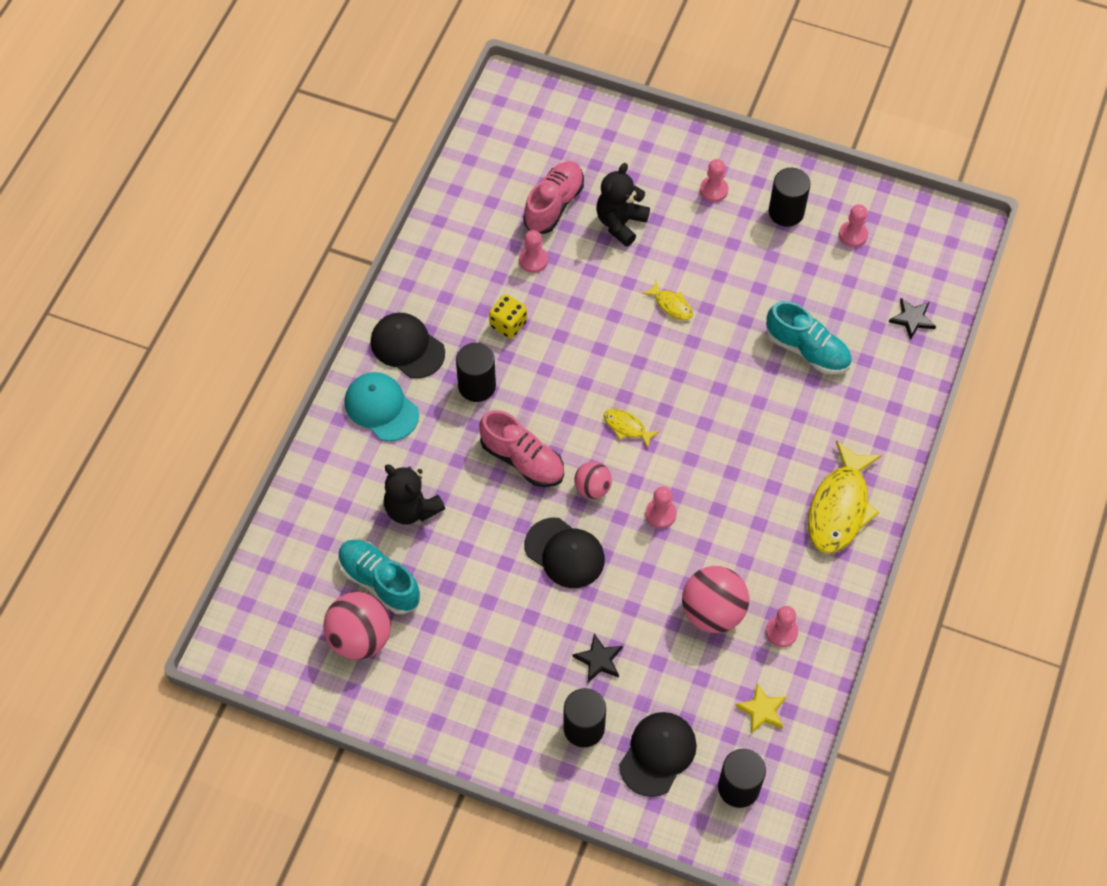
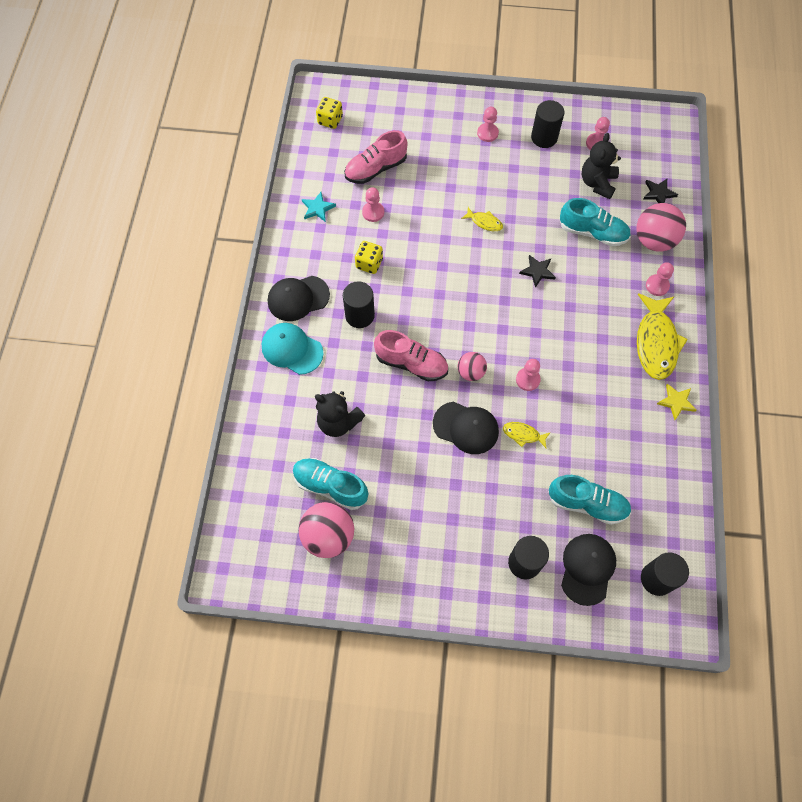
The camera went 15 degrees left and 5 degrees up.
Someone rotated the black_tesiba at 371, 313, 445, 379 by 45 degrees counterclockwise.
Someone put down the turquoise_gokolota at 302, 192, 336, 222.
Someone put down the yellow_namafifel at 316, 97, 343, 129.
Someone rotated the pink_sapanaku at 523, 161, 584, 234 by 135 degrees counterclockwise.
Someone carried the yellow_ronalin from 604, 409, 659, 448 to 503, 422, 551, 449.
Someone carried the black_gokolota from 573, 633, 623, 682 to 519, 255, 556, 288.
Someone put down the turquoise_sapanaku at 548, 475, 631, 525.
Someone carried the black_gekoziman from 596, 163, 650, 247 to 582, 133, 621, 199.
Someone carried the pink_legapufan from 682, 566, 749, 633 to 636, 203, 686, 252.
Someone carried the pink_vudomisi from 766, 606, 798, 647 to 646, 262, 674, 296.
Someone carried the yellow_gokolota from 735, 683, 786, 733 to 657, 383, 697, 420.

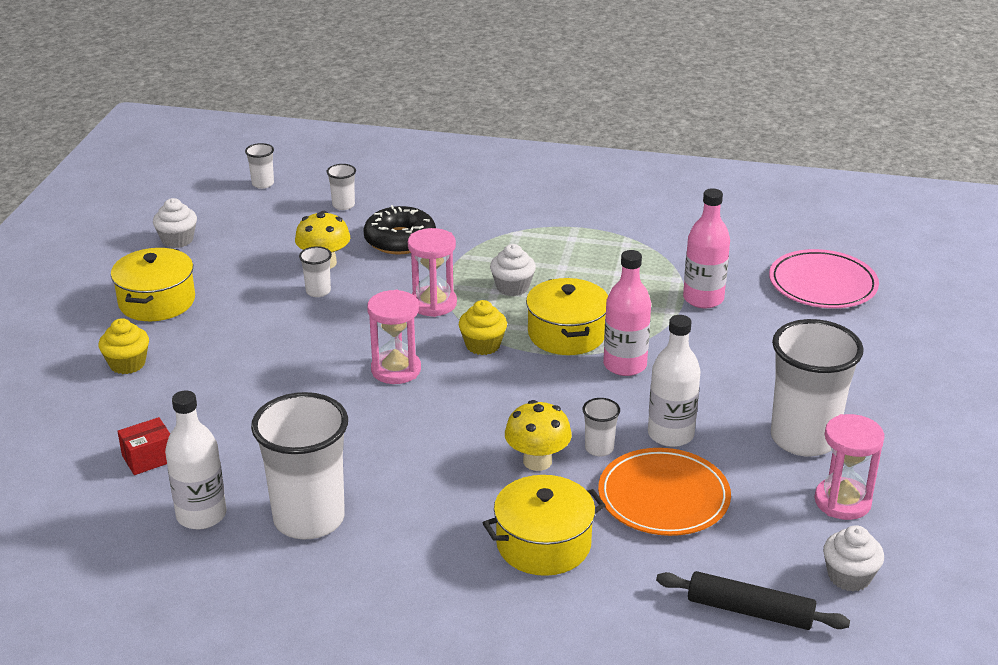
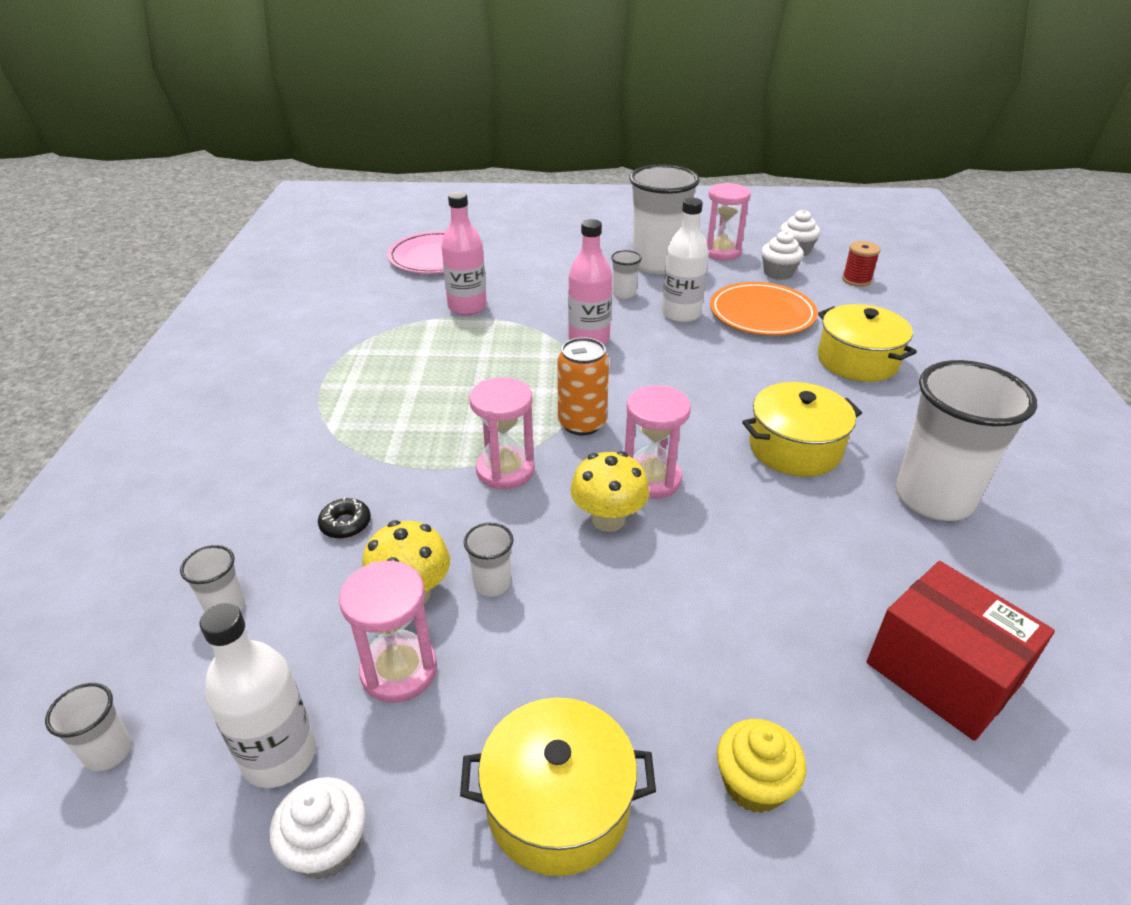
The camera went 100 degrees left and 5 degrees up.
Someone carried the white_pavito from 165, 390, 227, 530 to 199, 603, 316, 788.
Someone scaled the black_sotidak at 363, 205, 436, 254 by 0.49.
Someone put down the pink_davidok at 339, 561, 437, 703.
Someone swapped the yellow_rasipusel at 459, 300, 507, 355 for the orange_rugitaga at 557, 337, 609, 435.
Someone carried the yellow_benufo from 505, 400, 572, 471 to 570, 451, 649, 532.
Someone carried the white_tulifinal from 582, 398, 620, 457 to 611, 250, 642, 299.
Someone carried the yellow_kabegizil from 526, 278, 608, 355 to 742, 382, 862, 477.
Someone carried the white_rasipusel from 490, 244, 536, 296 to 761, 231, 804, 280.
Someone swapped the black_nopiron at 656, 571, 850, 630 for the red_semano at 842, 241, 881, 287.
Someone scaled the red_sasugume at 117, 417, 170, 475 by 1.89.

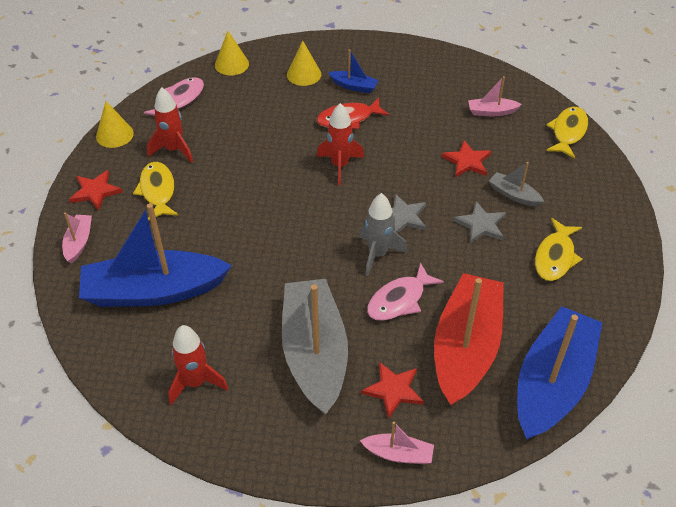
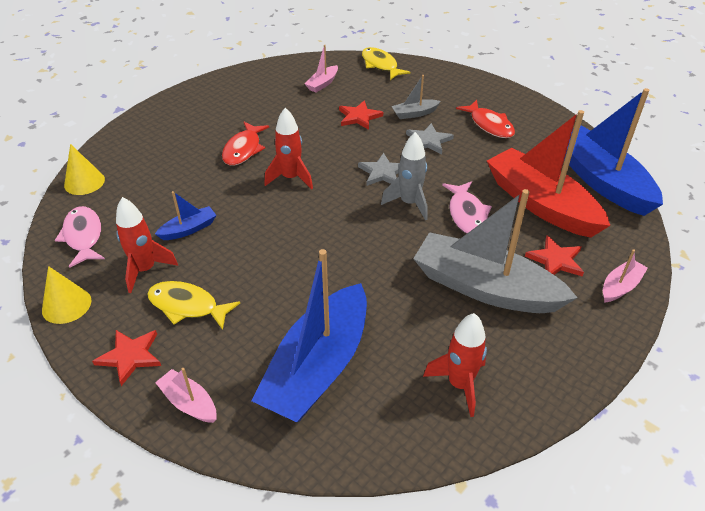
The camera went 55 degrees left and 5 degrees down.
Someone carried the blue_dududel from 328, 49, 379, 93 to 155, 191, 216, 240.
Someone repainted the yellow_ronalin at 535, 218, 583, 281, which became the red_ronalin at 456, 100, 515, 138.
Someone took away the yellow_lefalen at 287, 41, 321, 86.

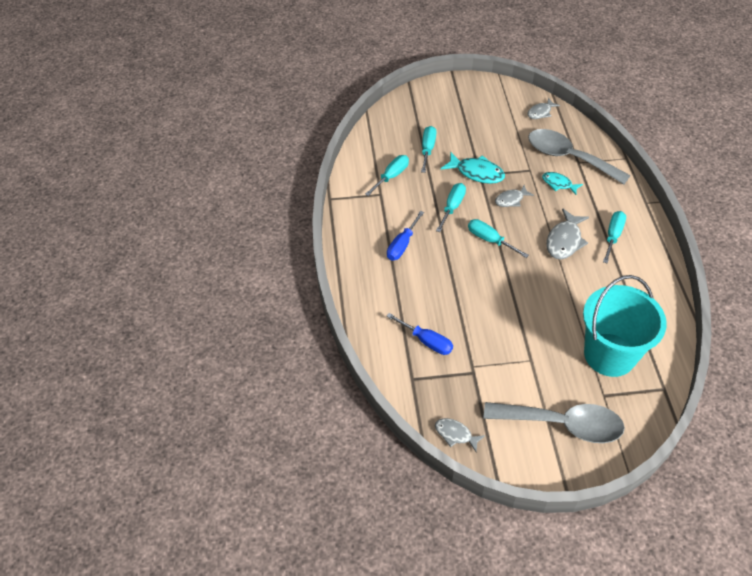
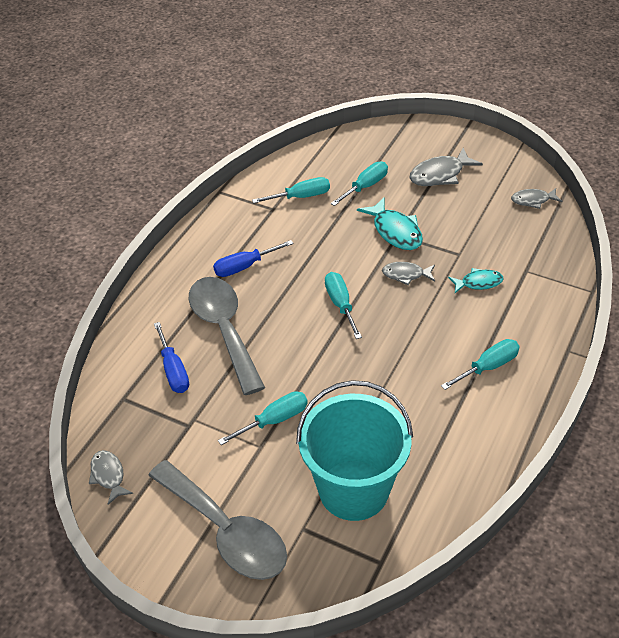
The camera went 35 degrees right and 5 degrees down.
Someone carried the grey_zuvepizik from 528, 129, 631, 185 to 188, 277, 265, 395.
Someone carried the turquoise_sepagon from 436, 183, 466, 232 to 218, 391, 308, 445.
Someone carried the grey_ronalin from 546, 208, 589, 259 to 409, 148, 483, 186.
Someone rotated the turquoise_ronalin at 542, 172, 583, 195 by 105 degrees clockwise.

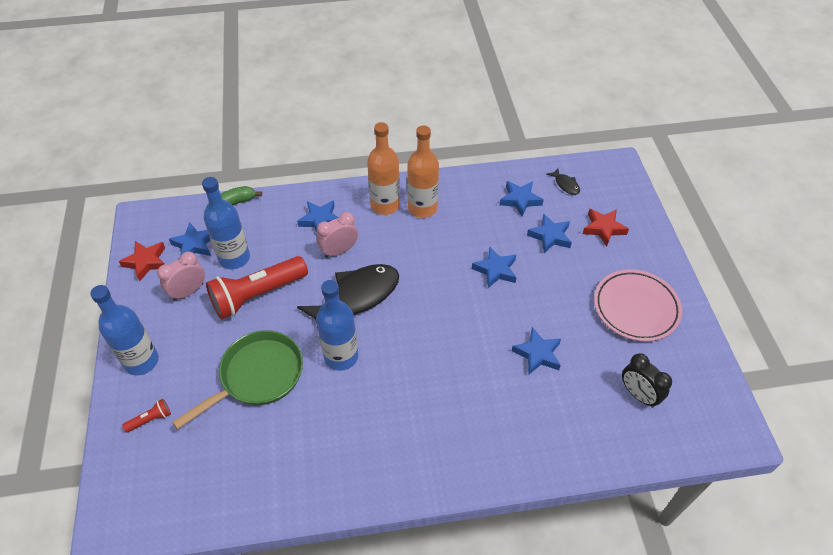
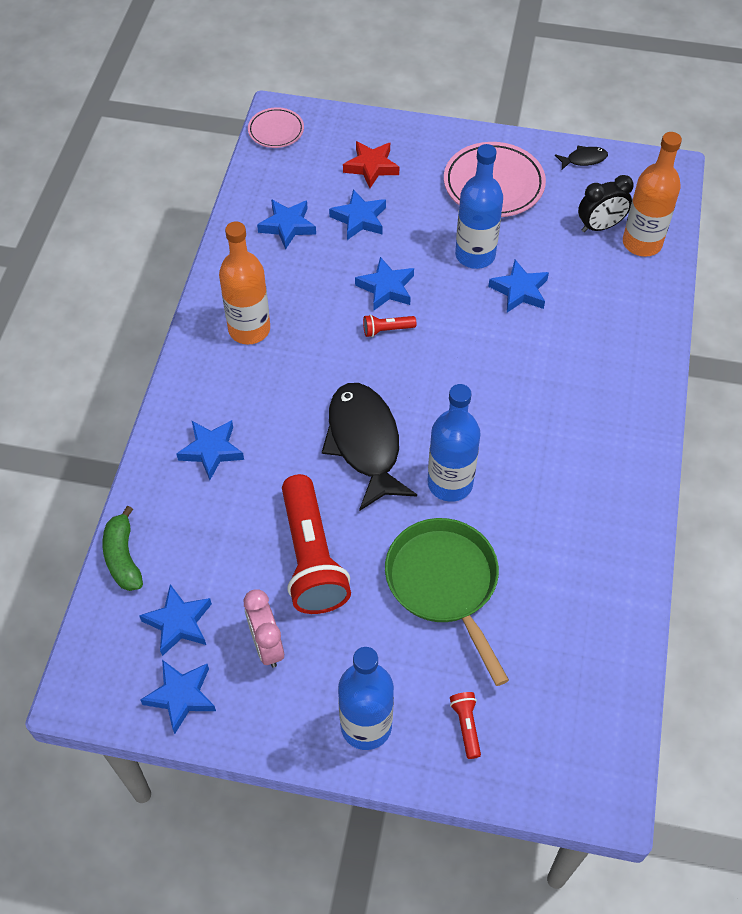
The camera went 70 degrees left and 5 degrees up.
Someone repainted the red_gokolota at 119, 241, 165, 281, which became the blue_gokolota at 141, 660, 216, 734.
Someone put down the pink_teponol at 248, 107, 304, 148.
Someone put down the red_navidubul at 363, 315, 416, 337.
Someone carried the blue_pavito from 202, 177, 250, 269 to 455, 144, 503, 269.
Someone carried the black_ronalin from 546, 168, 580, 195 to 555, 146, 608, 170.
Someone carried the orange_pavito from 367, 122, 400, 215 to 623, 132, 682, 257.
Someone took away the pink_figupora at 317, 212, 358, 258.

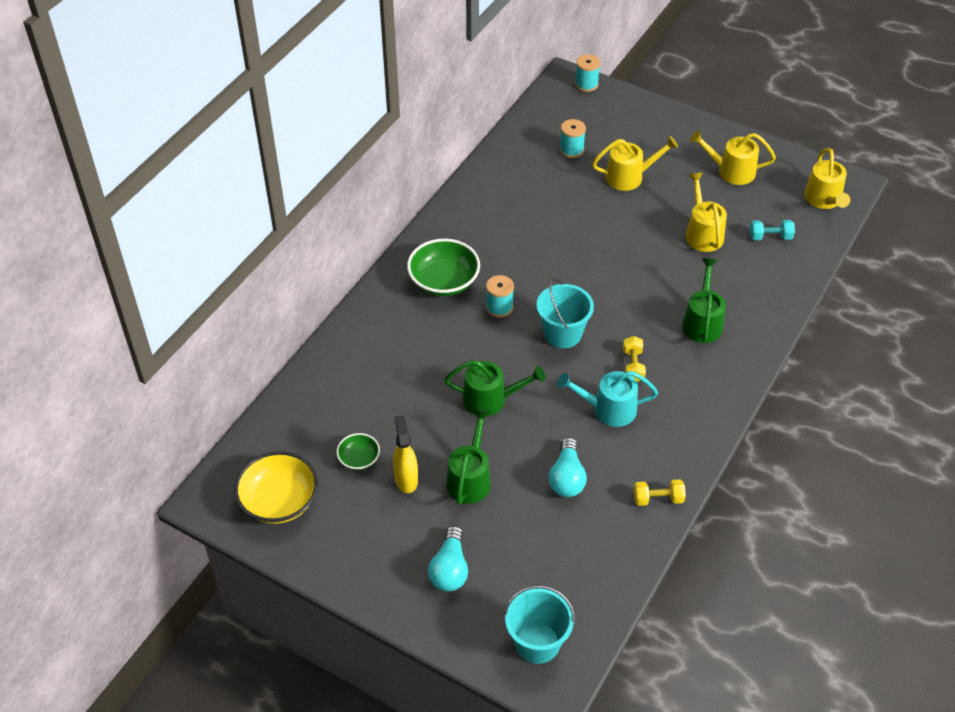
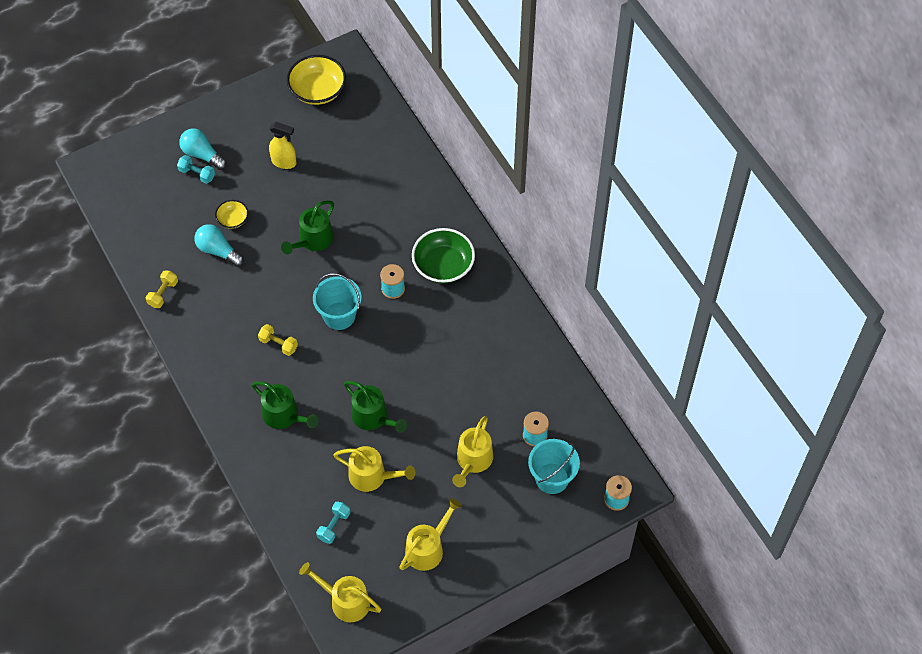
The camera went 120 degrees right and 10 degrees up.
Someone put down the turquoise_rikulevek at 177, 155, 215, 184.
Someone put down the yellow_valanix at 215, 200, 248, 229.
Someone carried the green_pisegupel from 446, 409, 491, 505 to 344, 381, 407, 433.
Someone carried the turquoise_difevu from 504, 585, 575, 664 to 528, 439, 580, 494.
Someone took away the green_valanix at 336, 433, 380, 470.
Someone took away the turquoise_pisegupel at 557, 371, 658, 427.

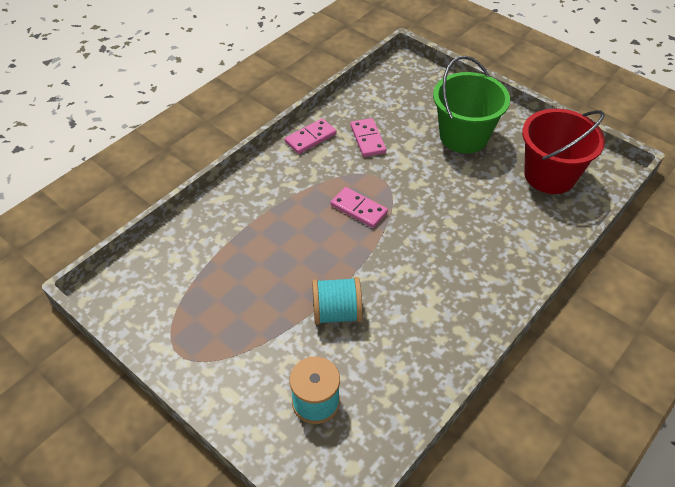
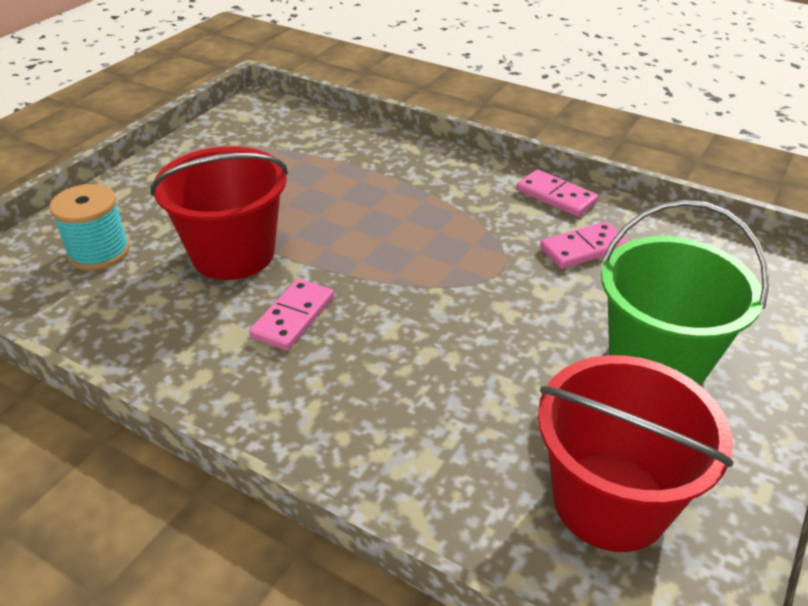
The camera went 80 degrees right and 10 degrees down.
Someone swapped the turquoise_semano at 312, 277, 362, 325 for the red_difevu at 150, 146, 288, 280.
Someone carried the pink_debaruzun from 331, 187, 388, 228 to 249, 279, 334, 350.

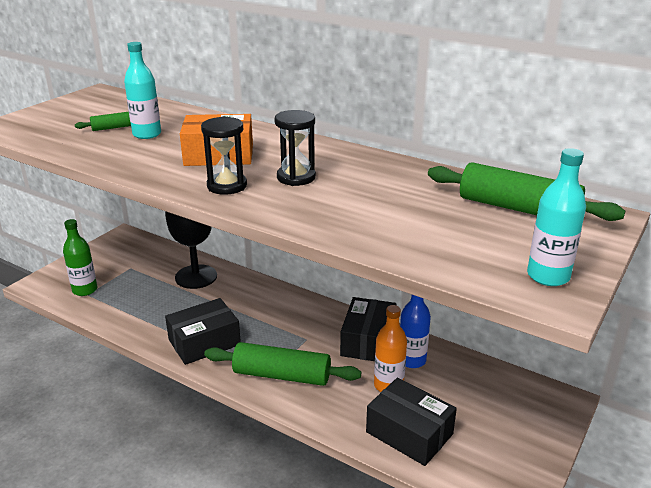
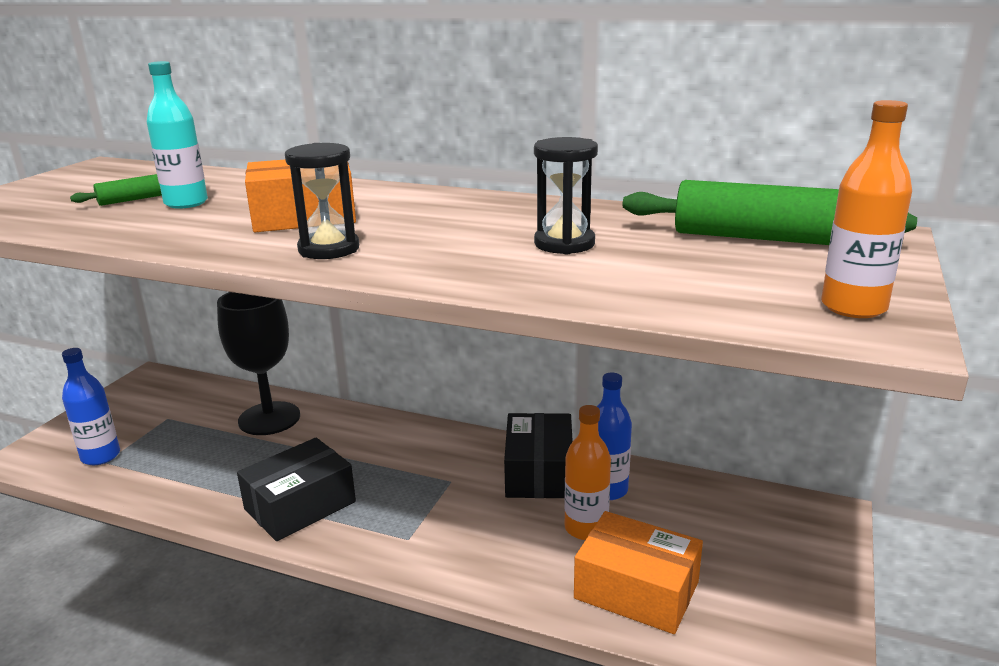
The camera went 10 degrees left and 5 degrees down.
Someone repainted the green_pavito at 63, 219, 97, 296, which became the blue_pavito at 62, 348, 120, 465.
Someone carried the black_davidok from 274, 110, 316, 186 to 534, 137, 598, 254.
Someone repainted the black_sasugume at 366, 377, 457, 466, which became the orange_sasugume at 574, 511, 703, 634.
Someone repainted the turquoise_pavito at 527, 148, 586, 286, which became the orange_pavito at 821, 100, 912, 318.
Someone took away the green_nopiron at 204, 342, 361, 386.

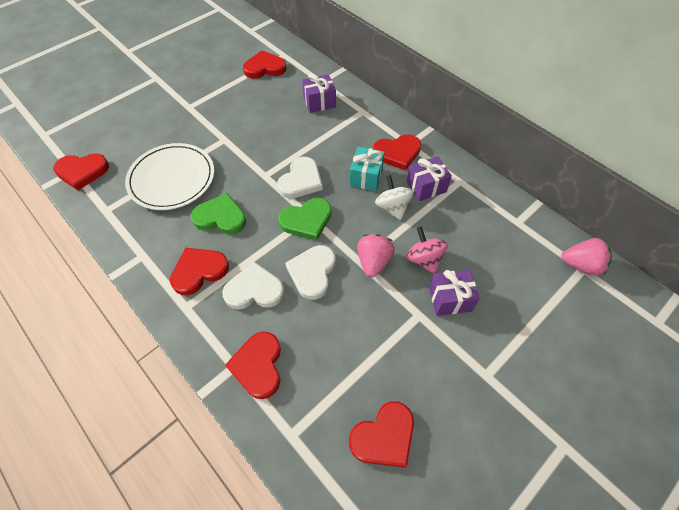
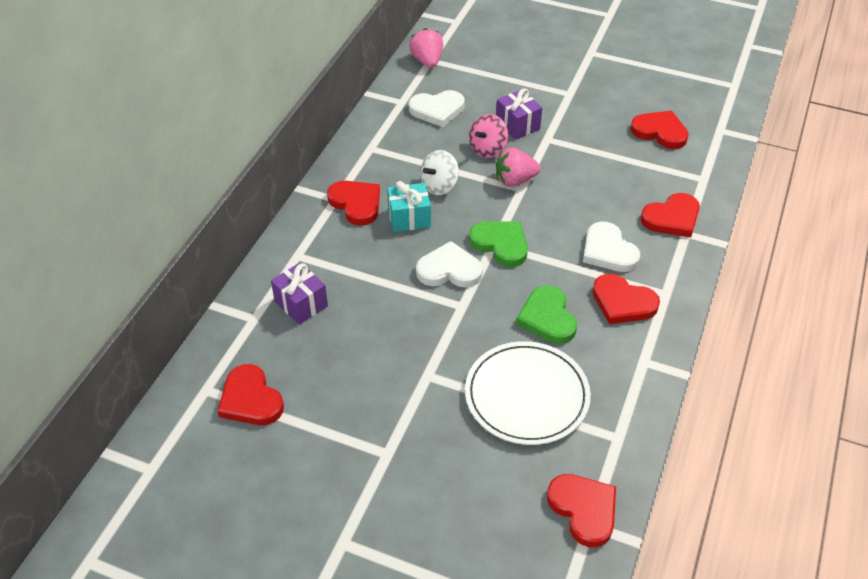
The camera went 115 degrees left and 10 degrees down.
Someone carried the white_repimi from 285, 245, 336, 300 to 409, 90, 465, 127.
Someone took away the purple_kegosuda at 407, 156, 452, 201.

